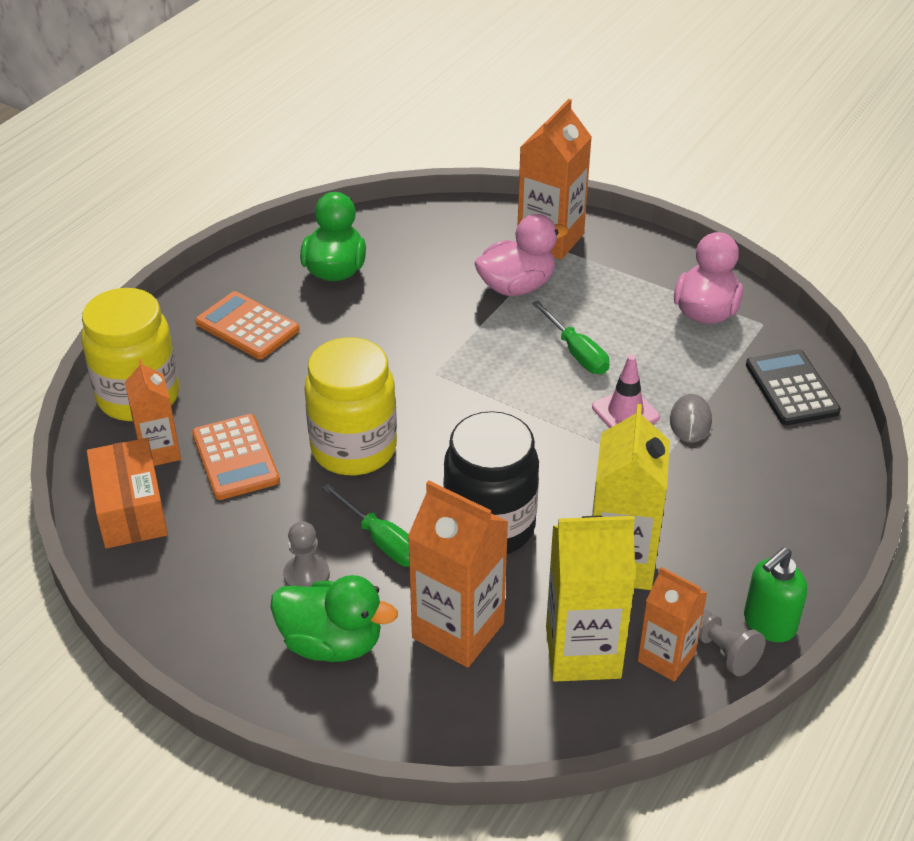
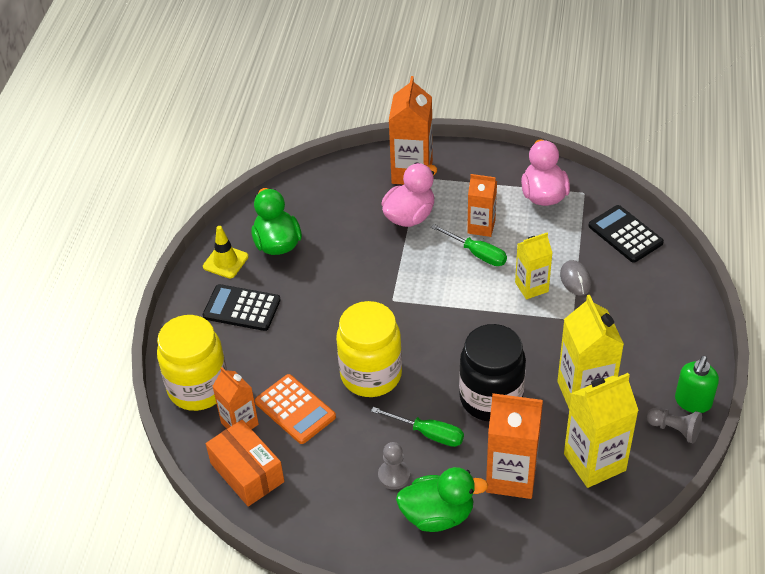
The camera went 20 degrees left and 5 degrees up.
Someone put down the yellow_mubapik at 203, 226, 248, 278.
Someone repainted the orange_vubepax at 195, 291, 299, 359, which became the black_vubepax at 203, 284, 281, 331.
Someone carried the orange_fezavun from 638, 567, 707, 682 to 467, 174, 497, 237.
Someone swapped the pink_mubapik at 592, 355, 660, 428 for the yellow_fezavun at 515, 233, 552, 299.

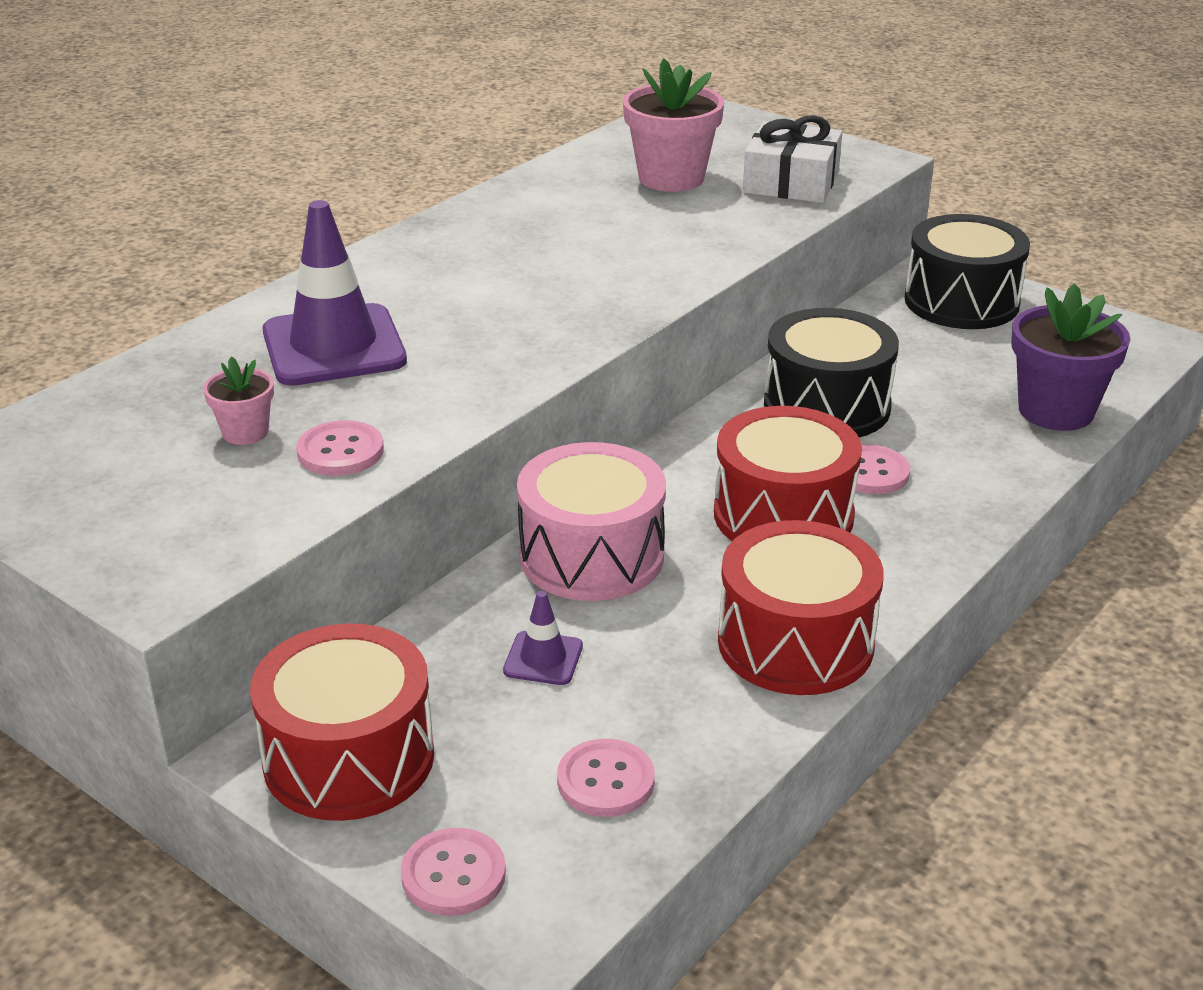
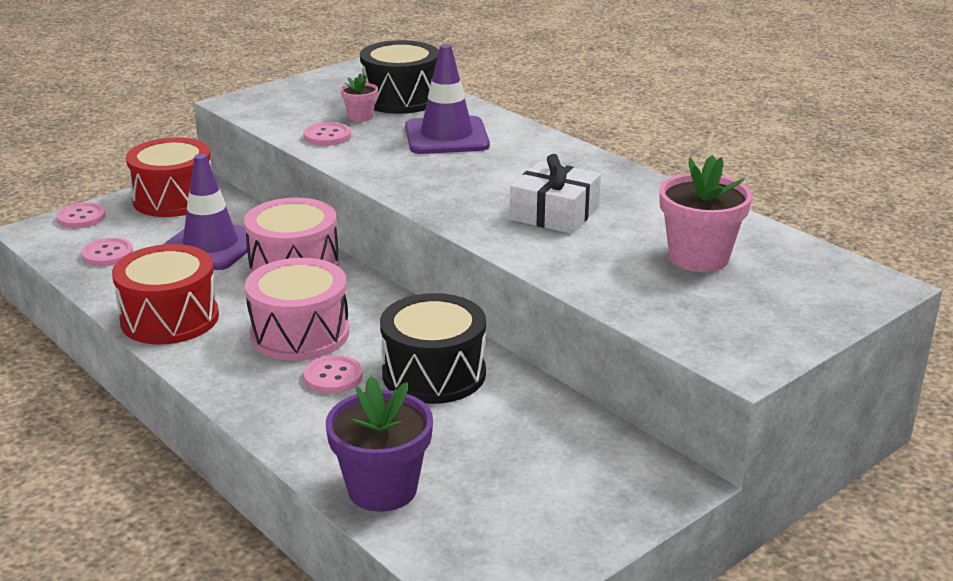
The camera went 100 degrees right and 5 degrees down.
Someone scaled the purple_mubapik at 503, 591, 583, 685 by 2.14.
Someone repainted the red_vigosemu at 714, 406, 862, 541, which became the pink_vigosemu at 245, 258, 349, 361.
Someone carried the black_vigosemu from 904, 214, 1030, 329 to 360, 40, 439, 114.
Someone carried the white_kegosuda from 743, 115, 842, 203 to 510, 154, 601, 234.

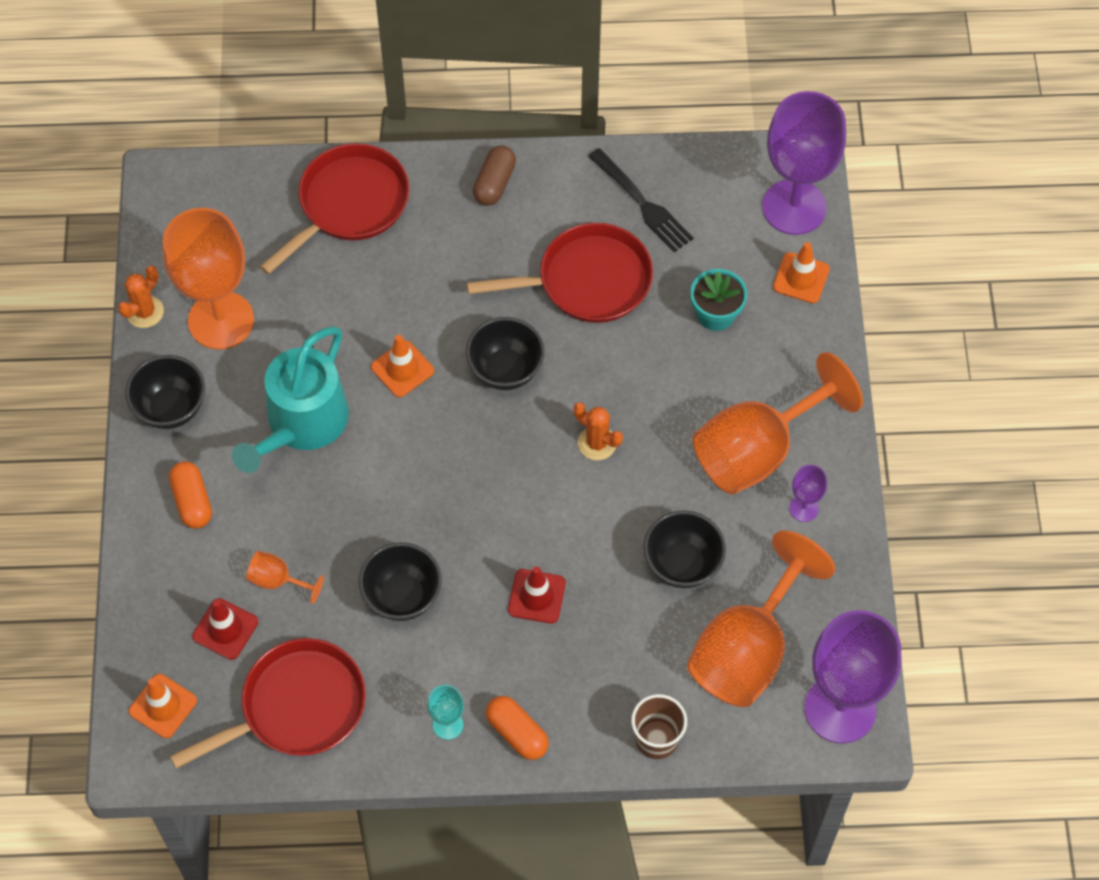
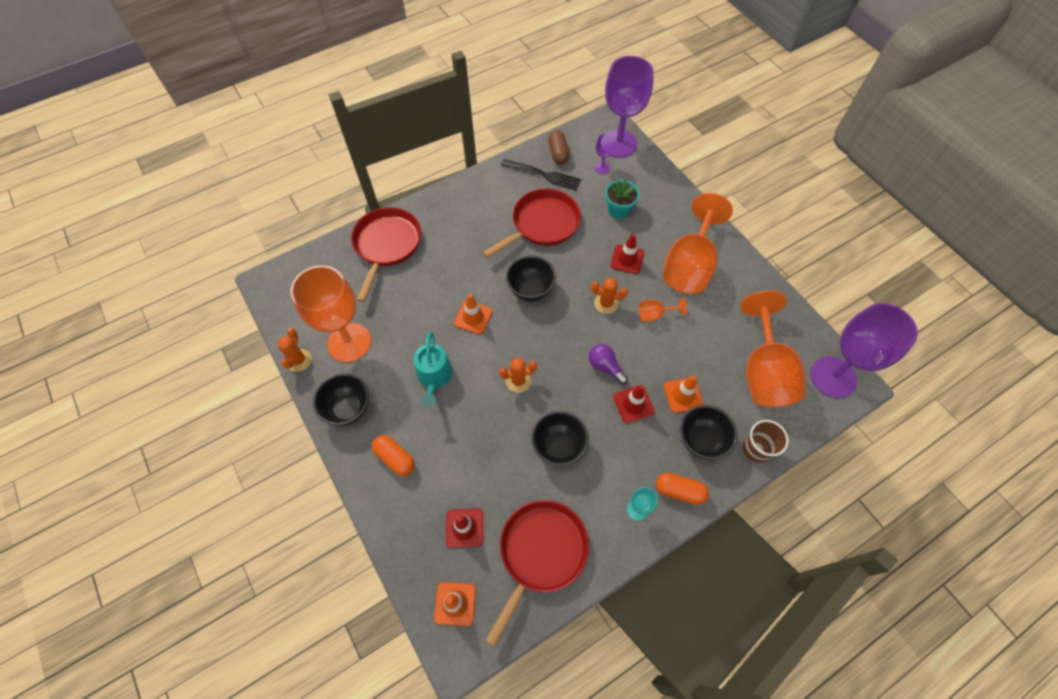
The camera went 30 degrees left and 0 degrees up.
Someone scaled the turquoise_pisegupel at 232, 326, 349, 473 by 0.66.
Someone put down the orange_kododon at 499, 358, 537, 393.
Someone carried the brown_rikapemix from 473, 145, 516, 206 to 548, 130, 570, 165.
Someone put down the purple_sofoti at 589, 344, 628, 385.
Someone carried the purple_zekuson from 789, 465, 827, 522 to 594, 133, 615, 174.
Someone put down the red_mubapik at 610, 234, 644, 274.
Someone carried the orange_zekuson from 246, 551, 324, 604 to 639, 297, 687, 321.
Someone carried the orange_mubapik from 773, 242, 830, 303 to 664, 375, 704, 413.
Someone carried the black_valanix from 643, 511, 726, 588 to 680, 405, 738, 460.

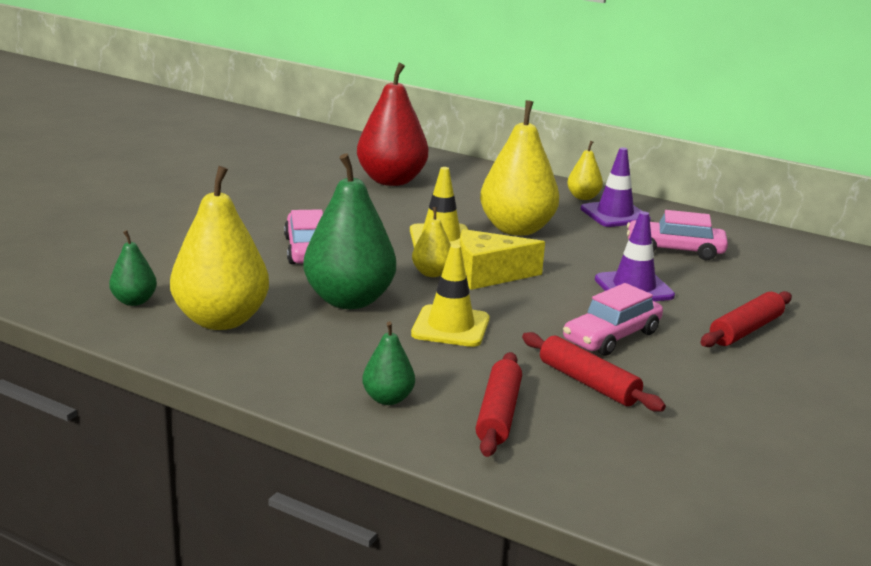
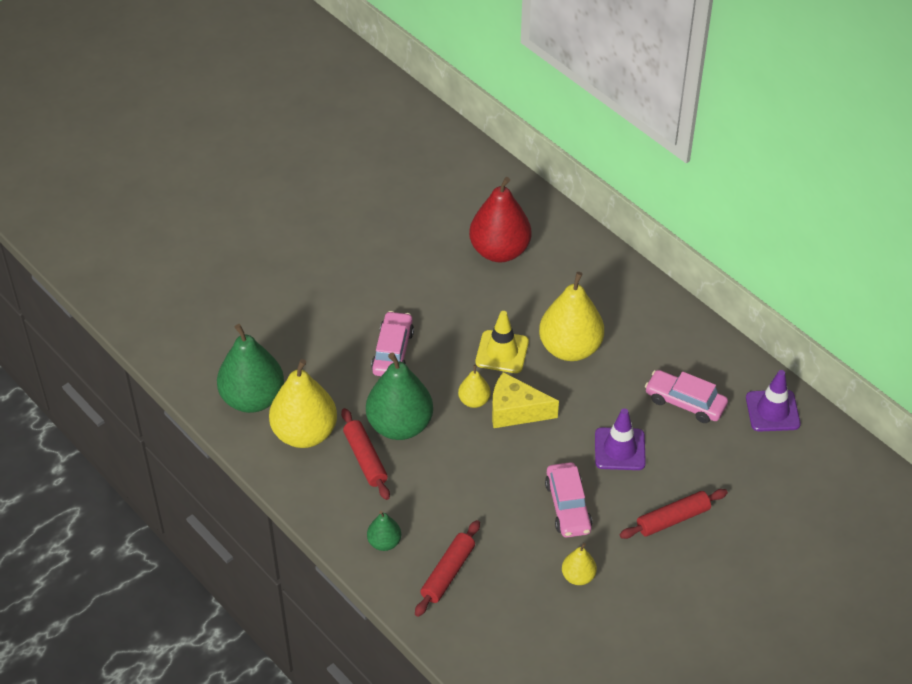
The camera went 20 degrees right and 25 degrees up.
Someone scaled the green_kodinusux at 109, 230, 157, 306 by 2.06.
Someone carried the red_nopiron from 522, 332, 666, 412 to 341, 408, 390, 500.
Someone rotated the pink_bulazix at 563, 283, 663, 356 by 75 degrees counterclockwise.
Someone carried the yellow_kodinusux from 567, 141, 603, 200 to 562, 543, 597, 585.
Someone carried the purple_mubapik from 581, 147, 651, 227 to 746, 370, 801, 432.
Someone took away the yellow_mubapik at 411, 244, 490, 347.

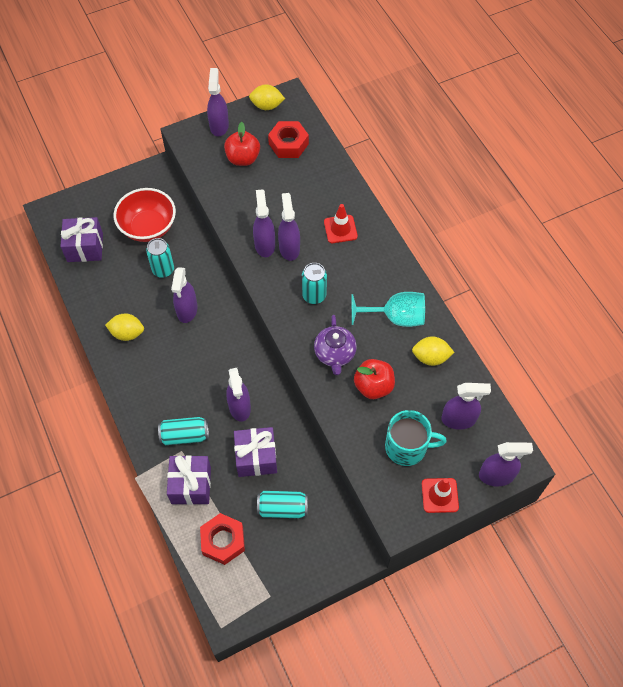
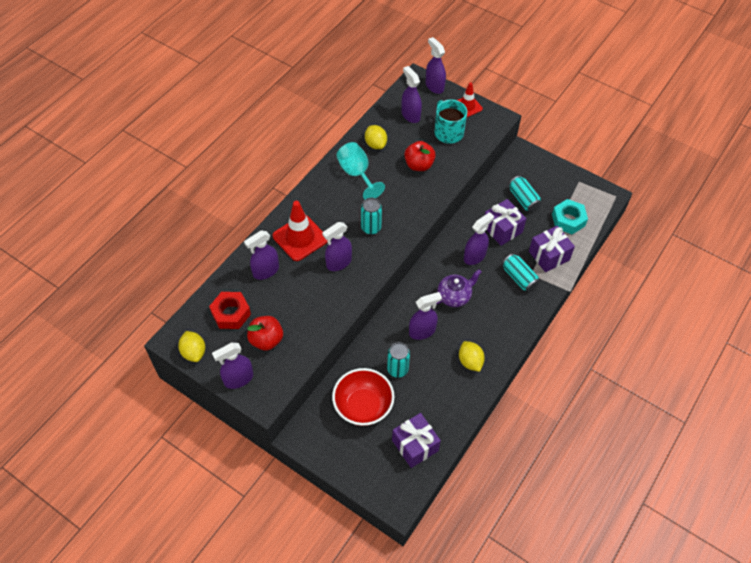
The camera went 120 degrees left and 5 degrees down.
Someone carried the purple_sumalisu from 253, 189, 275, 257 to 244, 231, 279, 280.
Someone scaled the red_mubapik at 324, 204, 358, 243 by 1.62.
Someone carried the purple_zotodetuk from 314, 315, 357, 375 to 436, 269, 482, 307.
Someone repainted the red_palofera at 200, 513, 245, 565, which became the turquoise_palofera at 552, 199, 588, 234.

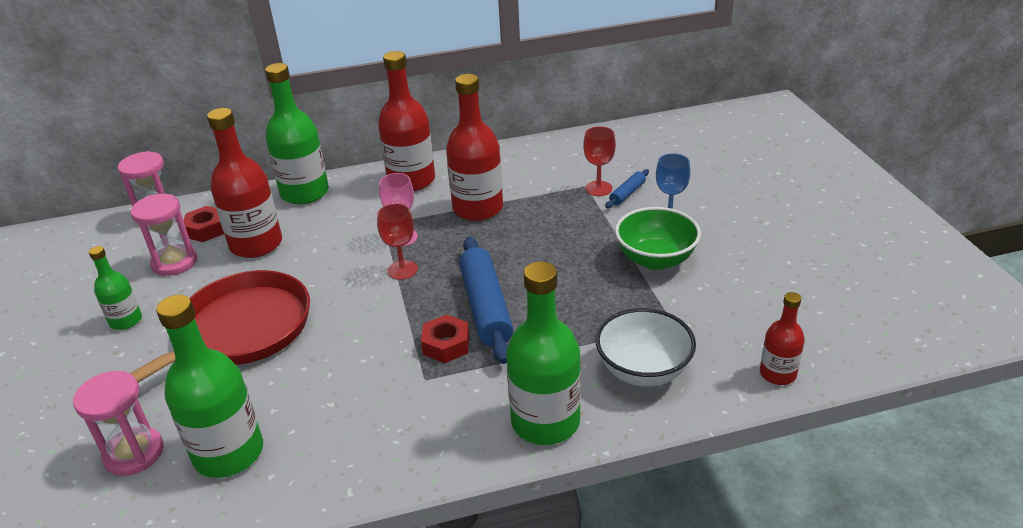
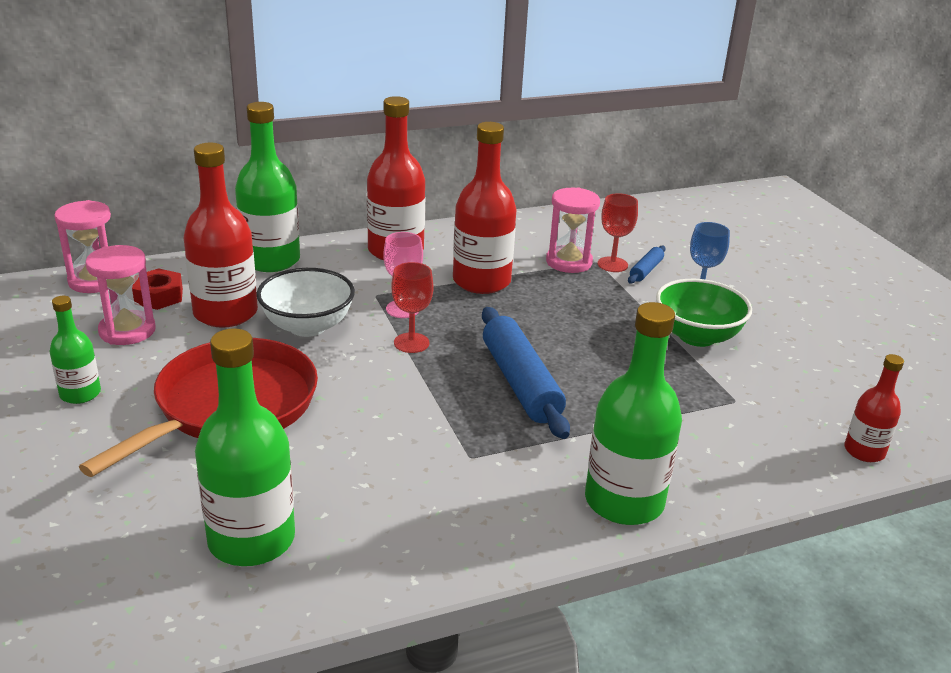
The camera went 10 degrees left and 5 degrees down.
Someone carried the white_valanix from 595, 308, 696, 386 to 256, 268, 355, 337.
Someone carried the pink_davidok from 73, 371, 164, 476 to 546, 187, 600, 273.
Someone took away the red_palofera at 421, 314, 469, 363.

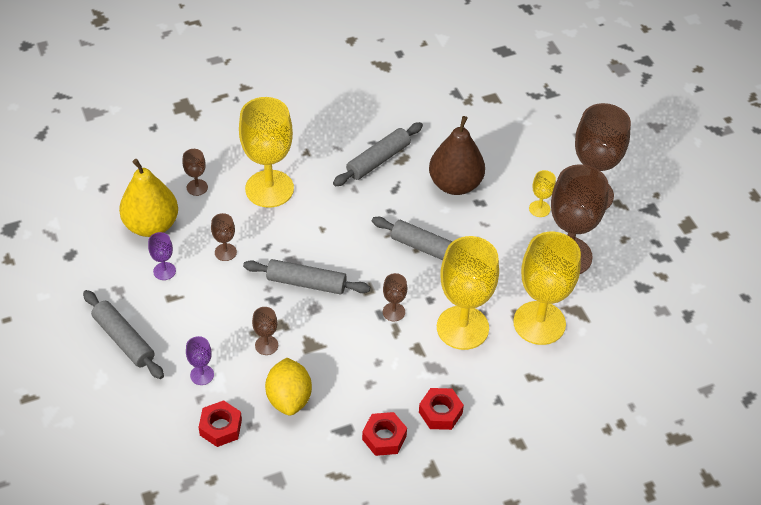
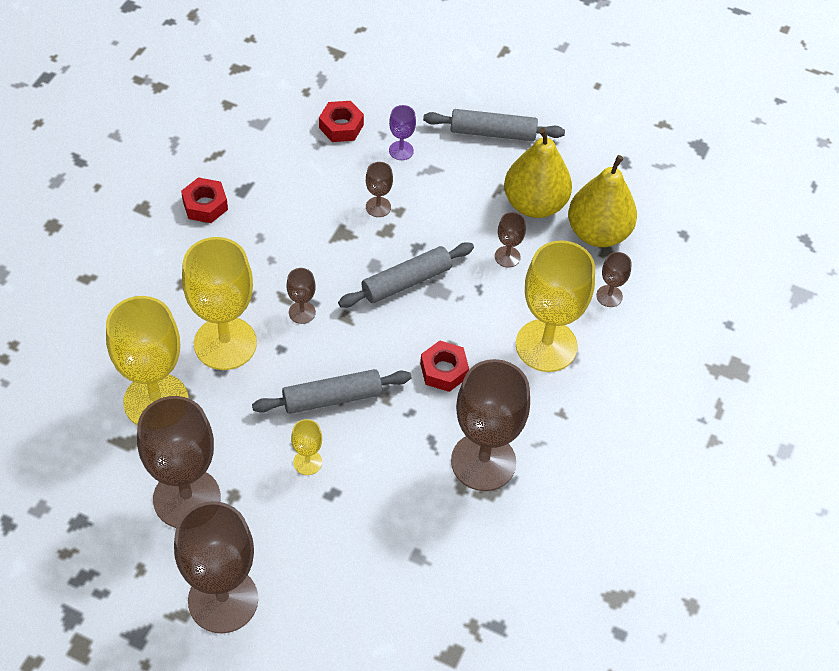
The camera went 135 degrees right and 5 degrees up.
Someone carried the yellow_zekuson from 529, 170, 556, 217 to 291, 419, 322, 475.
Someone carried the red_palofera from 419, 388, 464, 430 to 420, 341, 469, 392.
Someone swapped the grey_nopiron at 333, 122, 423, 186 for the brown_zekuson at 451, 359, 530, 491.
Someone swapped the purple_zekuson at 148, 232, 176, 280 for the yellow_kodinusux at 504, 127, 572, 218.
Someone took away the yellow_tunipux at 265, 358, 312, 416.
Someone took away the brown_kodinusux at 429, 116, 485, 195.

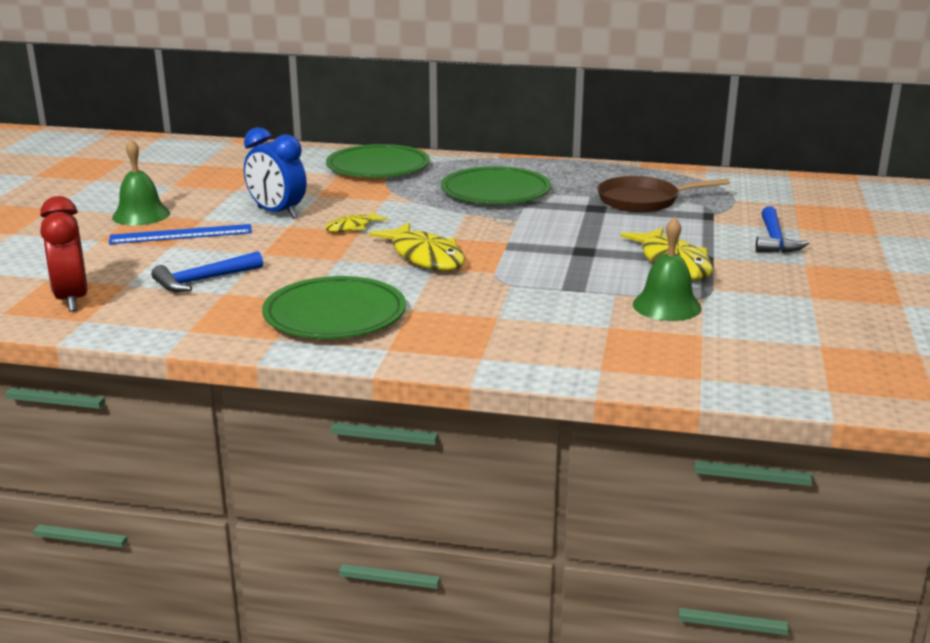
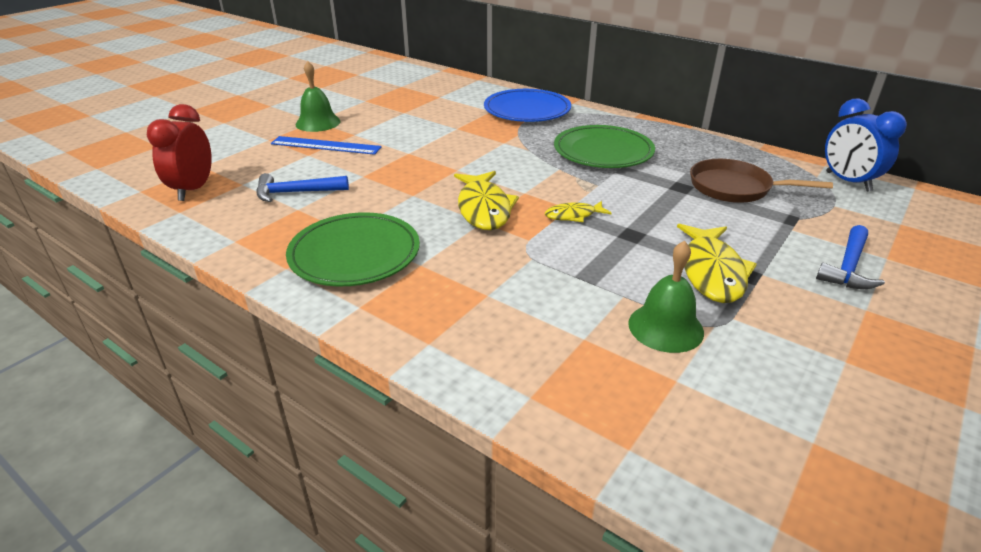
The camera went 25 degrees right and 10 degrees up.
Someone repainted the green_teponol at 326, 144, 430, 178, which became the blue_teponol at 484, 89, 571, 122.
Someone carried the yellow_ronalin from 325, 211, 388, 232 to 545, 201, 612, 222.
Someone carried the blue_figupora from 244, 127, 306, 219 to 825, 98, 907, 192.

